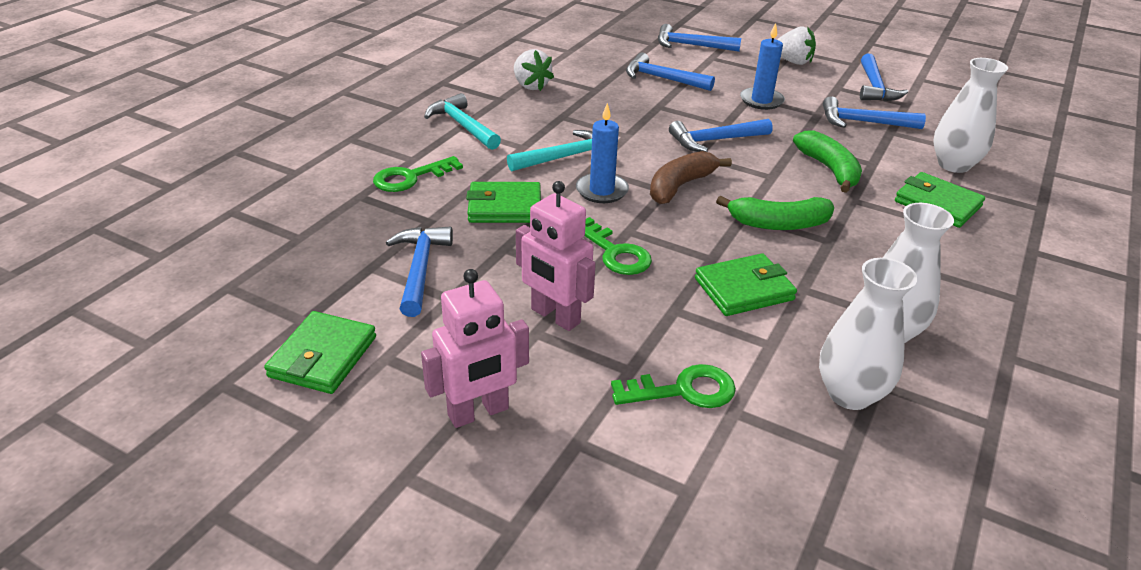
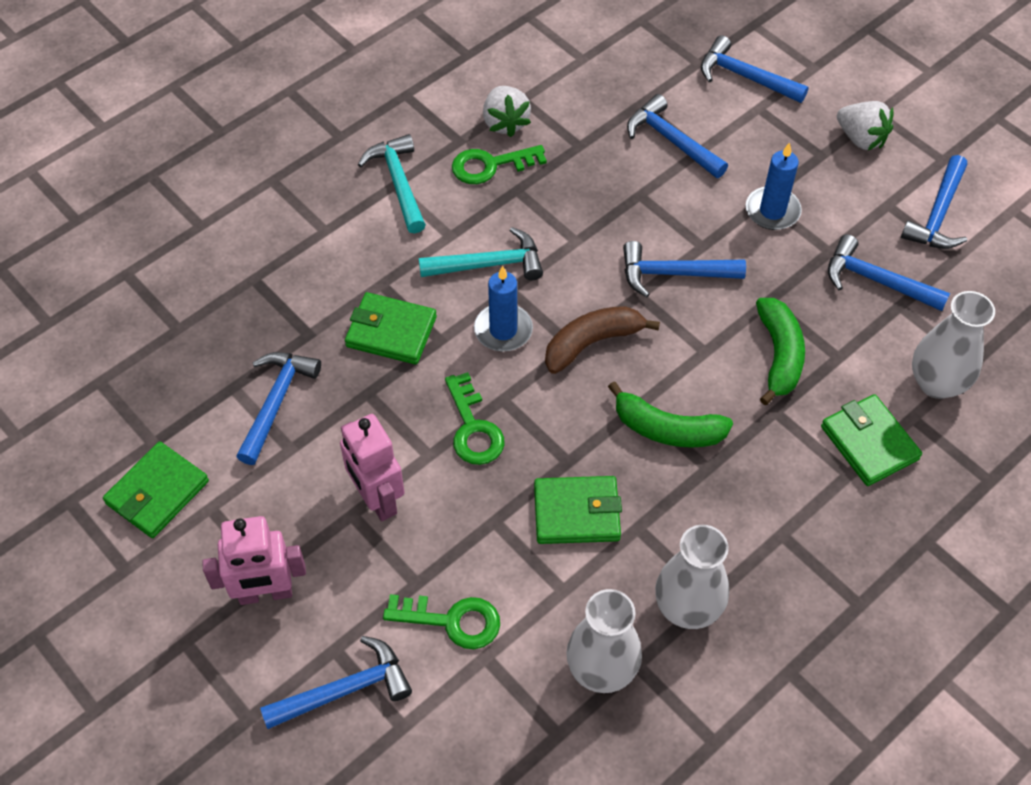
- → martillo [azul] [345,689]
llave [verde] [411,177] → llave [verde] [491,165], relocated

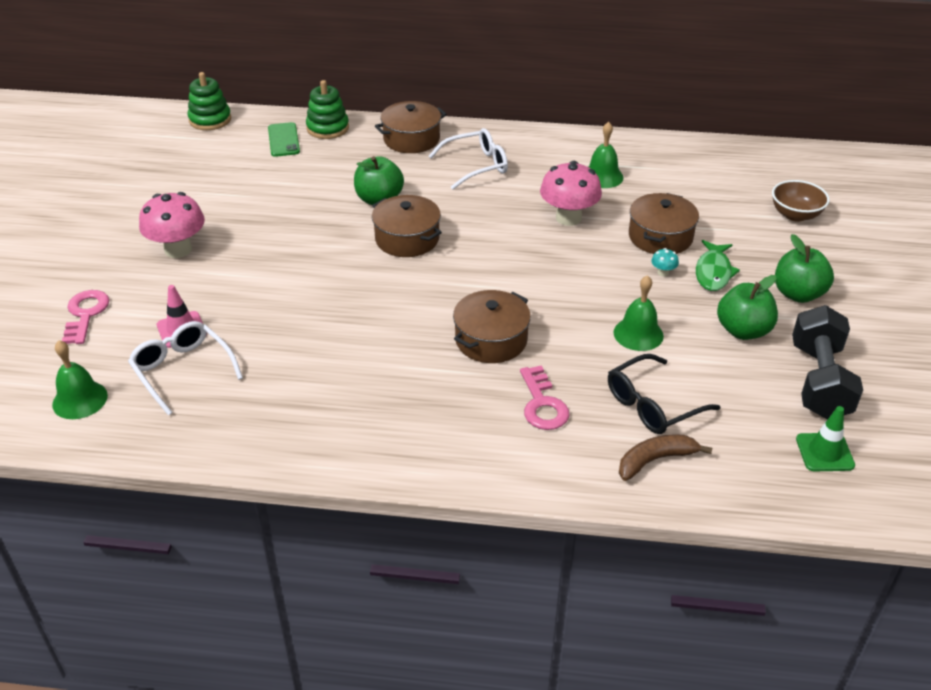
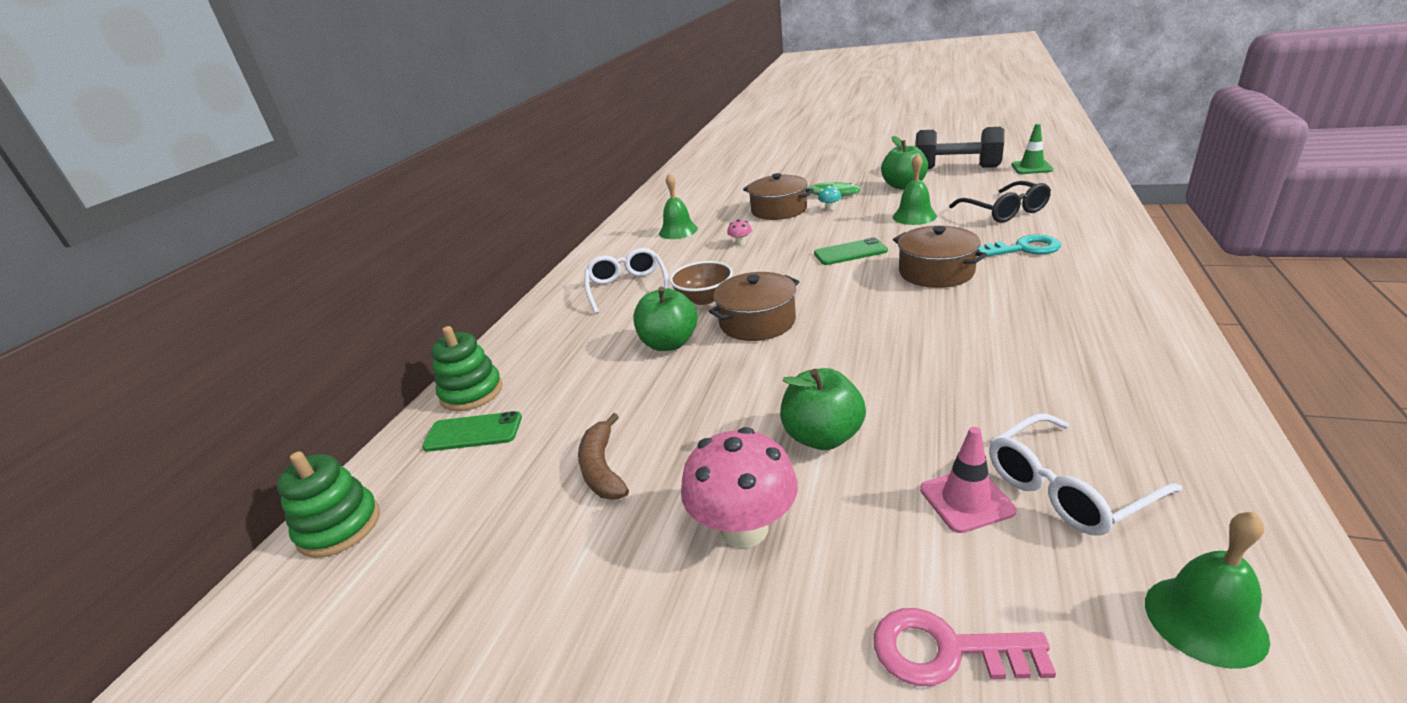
plátano [marrón] [656,460] → plátano [marrón] [602,468], relocated
cuenco [marrón] [795,215] → cuenco [marrón] [704,298], relocated
seta [rosa] [568,218] → seta [rosa] [740,243], x0.42
manzana [verde] [798,294] → manzana [verde] [822,437], relocated
- → móvil [verde] [850,252]
llave [rosa] [542,404] → llave [turquesa] [1023,248]
olla [marrón] [411,139] → -

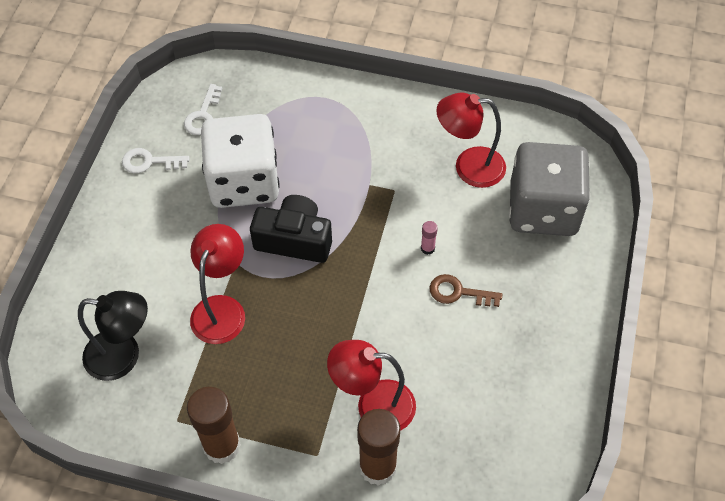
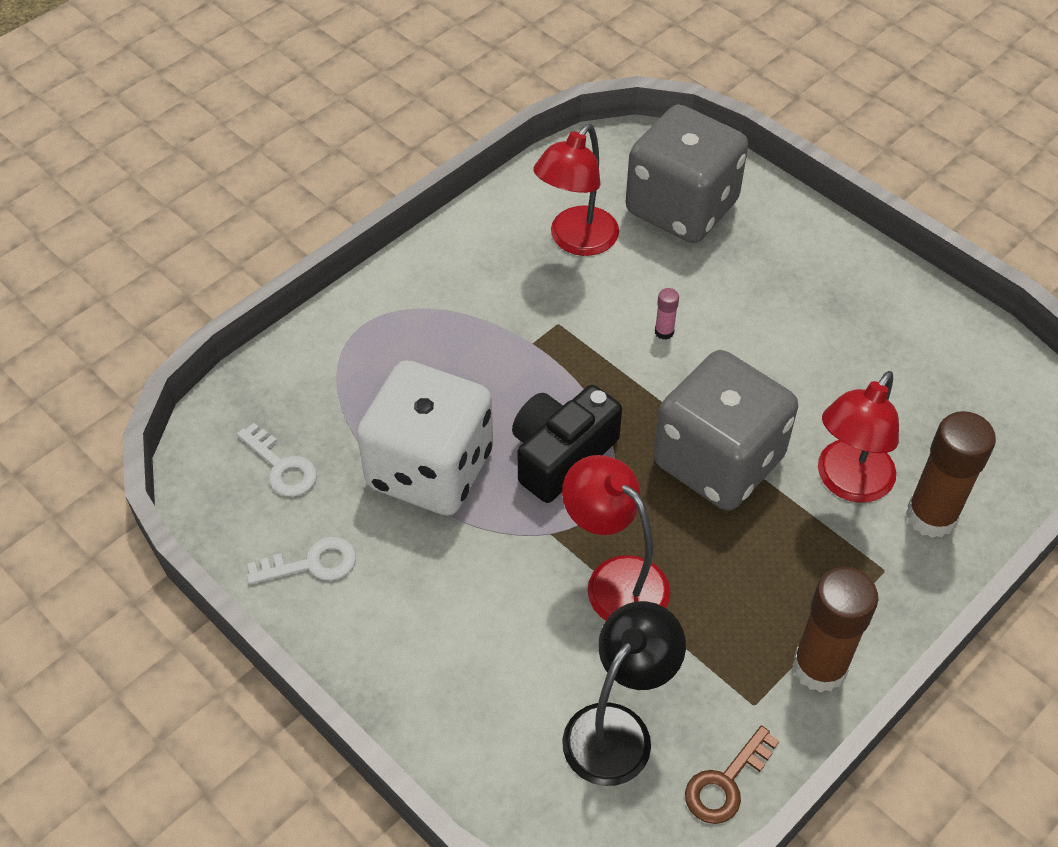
llave [blanco] [149,162] → llave [blanco] [312,564], 135 degrees counterclockwise
- → dado [gris] [718,461]
llave [marrón] [458,292] → llave [marrón] [726,783], relocated

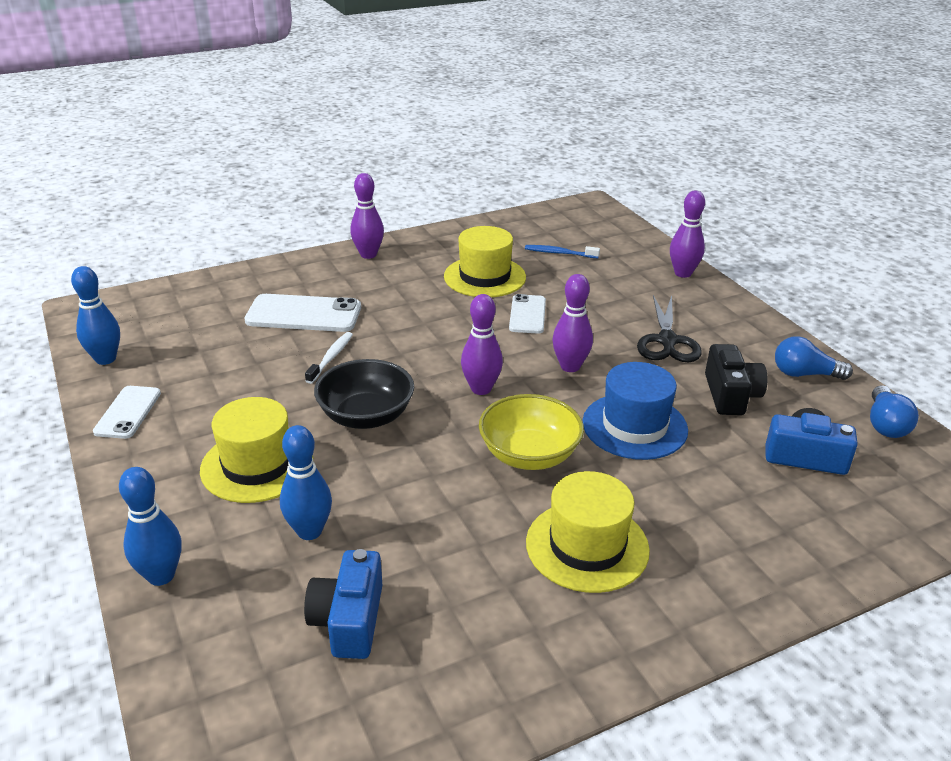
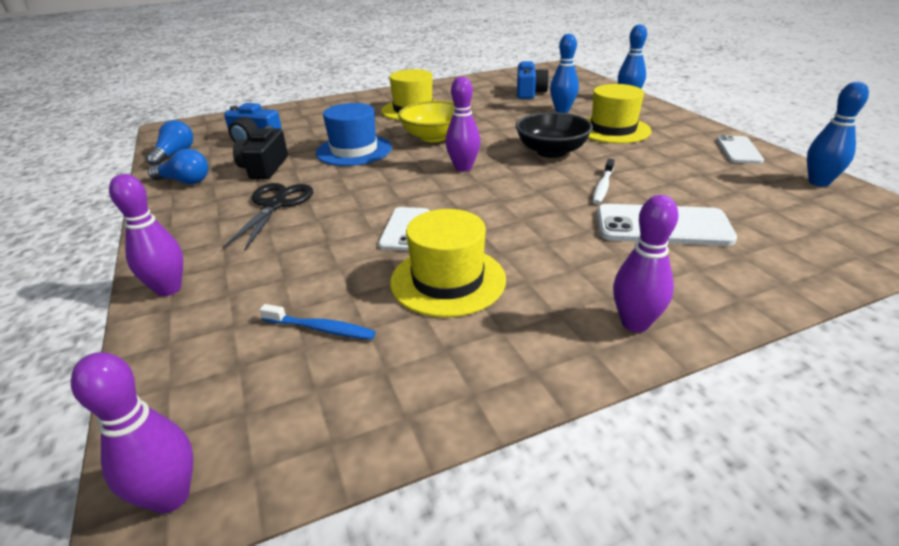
bolo [morado] [570,366] → bolo [morado] [170,497], relocated

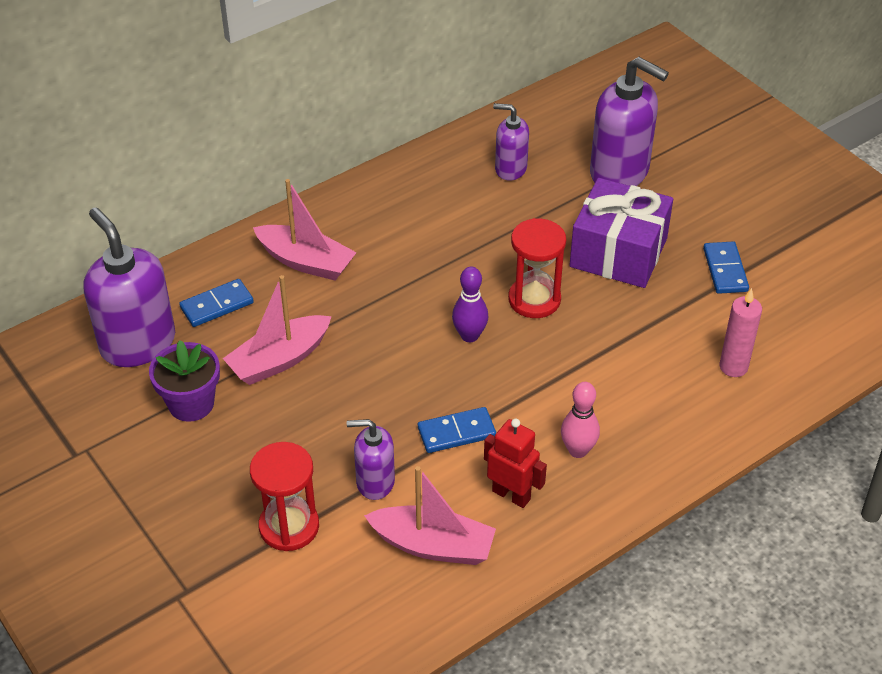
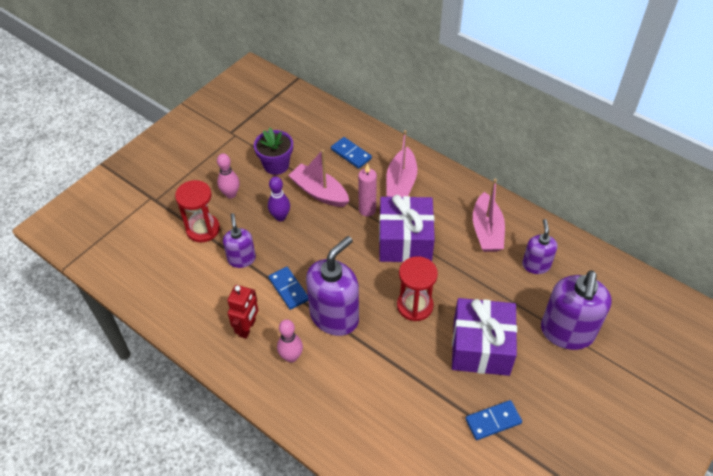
- → bolo [rosa] [231,194]
bolo [morado] [469,336] → bolo [morado] [280,217], relocated
dispensador de jabón [morado] [138,343] → dispensador de jabón [morado] [334,316], relocated
vela [rosa] [733,367] → vela [rosa] [367,210], relocated
- → regalo [morado] [405,241]
barco [rosa] [433,545] → barco [rosa] [486,231], relocated

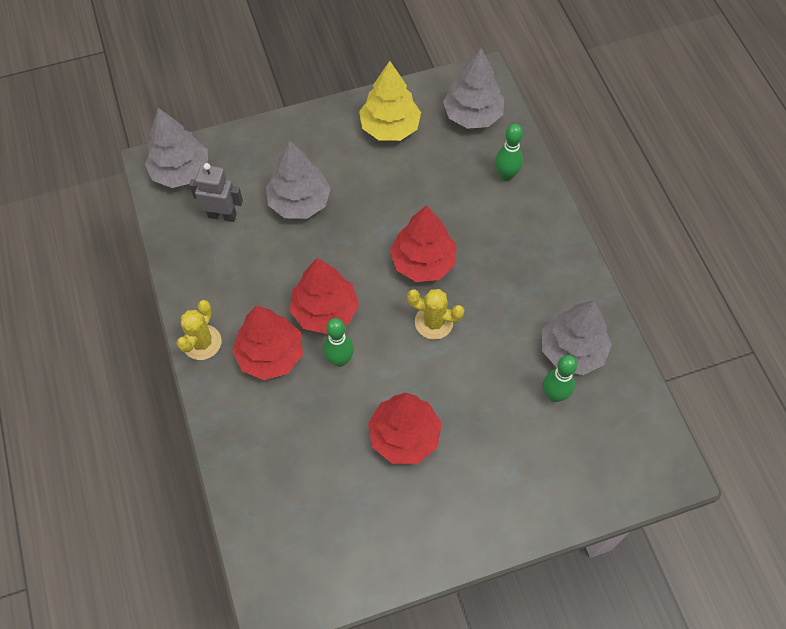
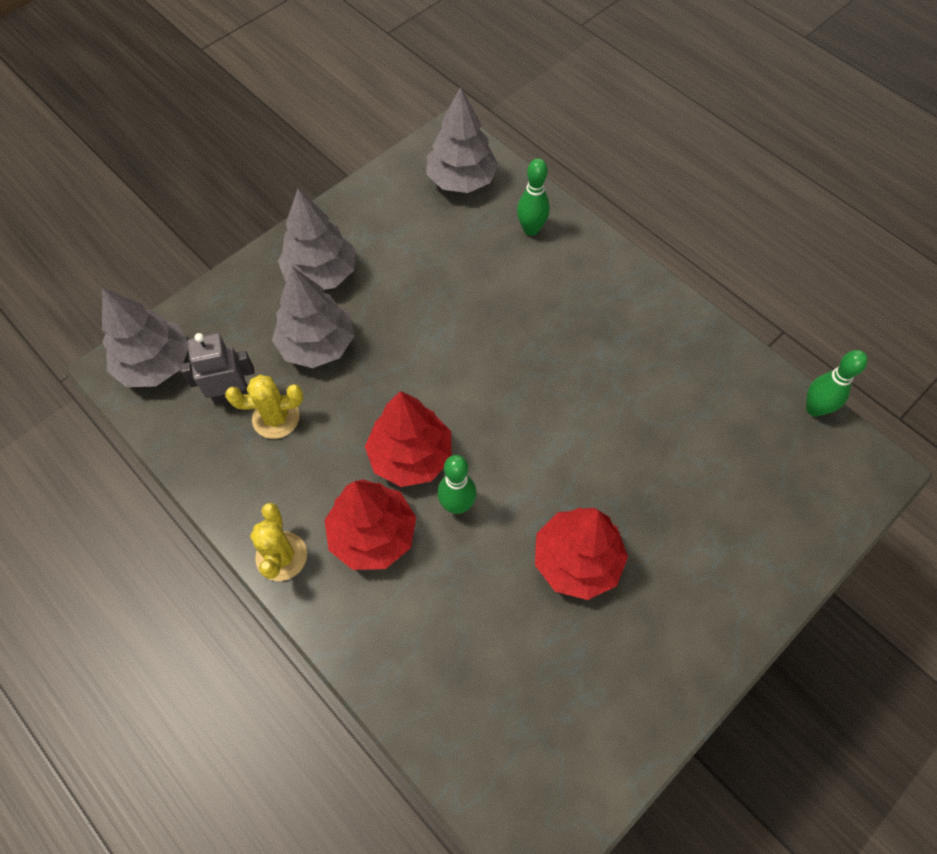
cactus [amarillo] [433,322] → cactus [amarillo] [276,418], relocated
árbol [gris] [572,350] → árbol [gris] [321,273], relocated
bolo [verde] [554,395] → bolo [verde] [814,408], relocated
árbol [amarillo] [390,127] → -
árbol [rojo] [423,262] → -

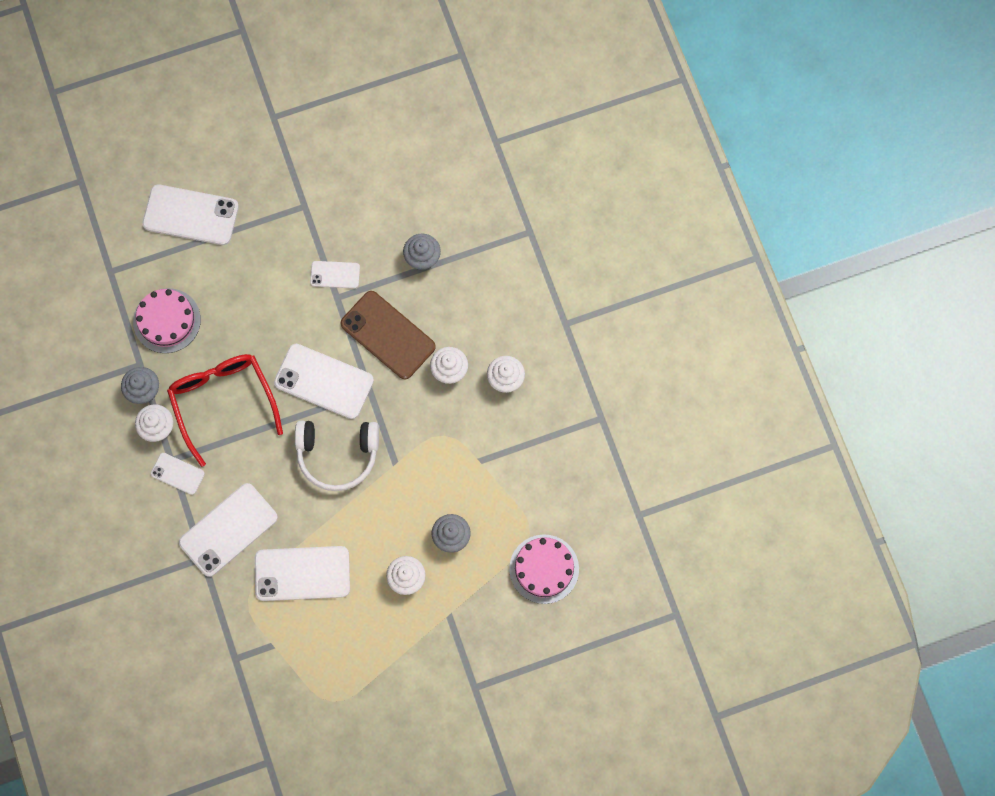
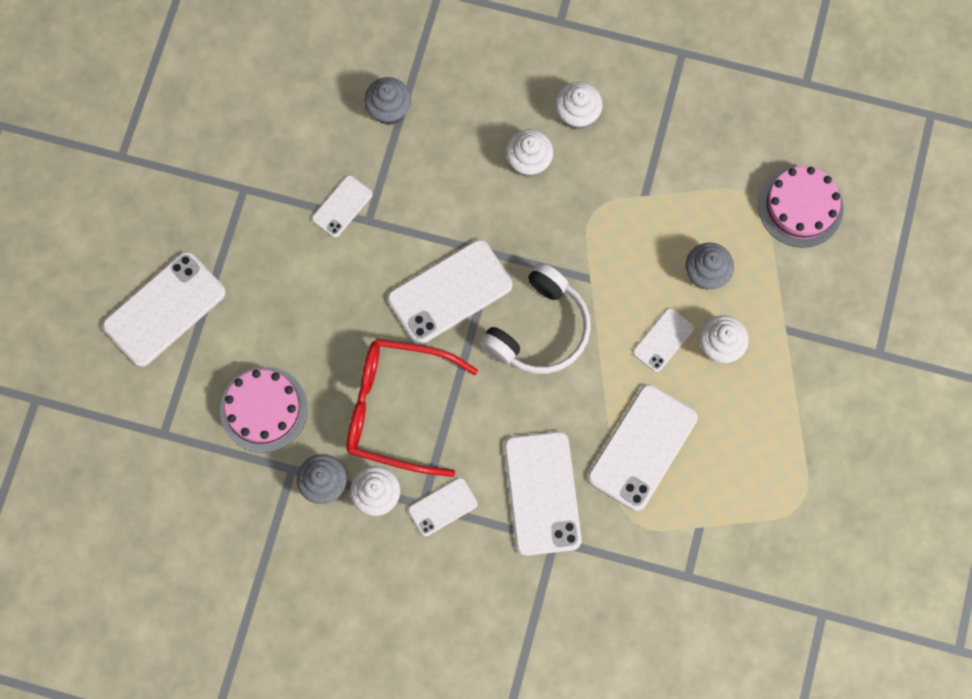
- → móvil [blanco] [663,340]
móvil [marrón] [388,335] → -

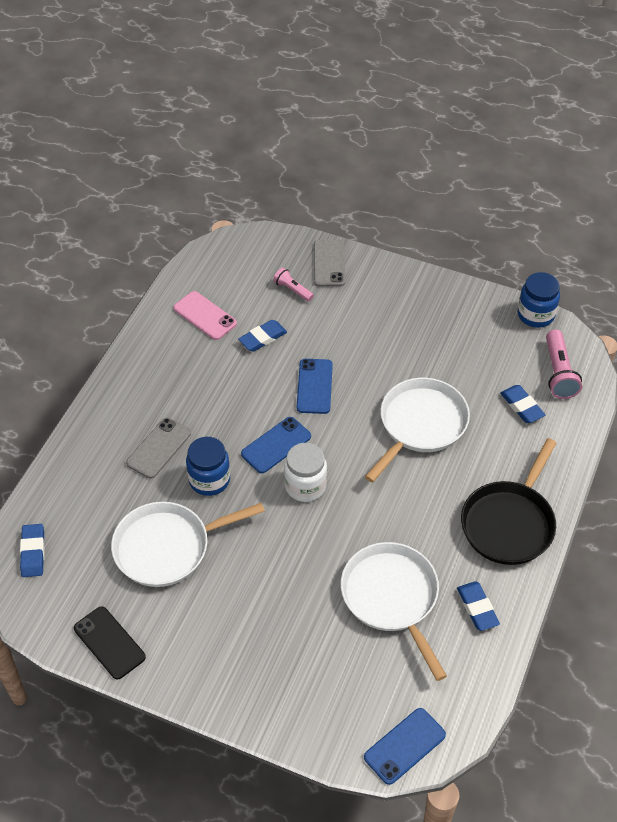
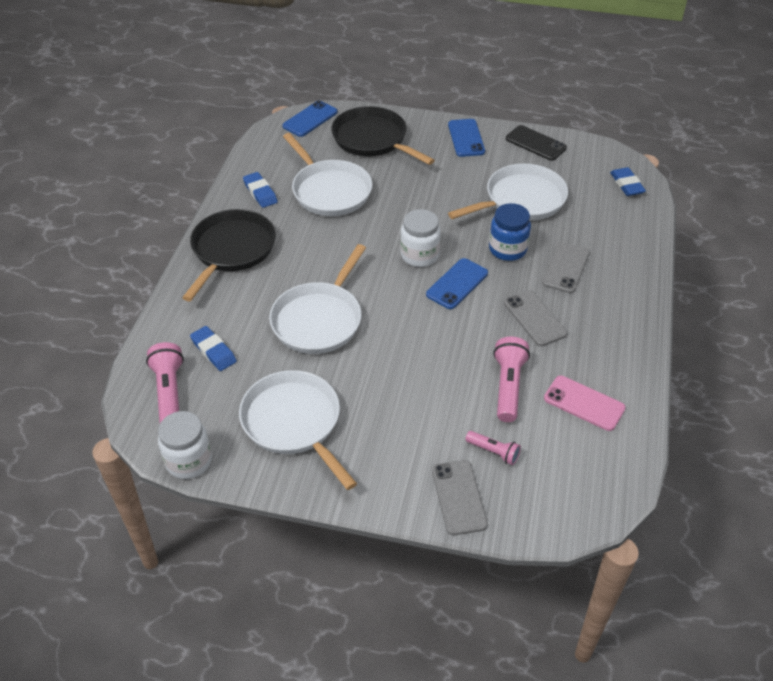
tarro [azul] [535,315] → tarro [blanco] [189,461]
- → sartén [blanco] [294,423]
- → sartén [negro] [372,139]
móvil [azul] [314,386] → móvil [azul] [466,138], relocated
goma de borrar [azul] [262,338] → lámpara de mano [rosa] [508,386]
- → móvil [gris] [534,318]

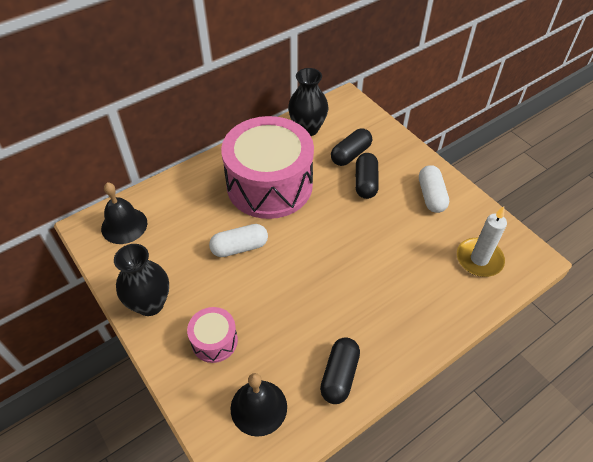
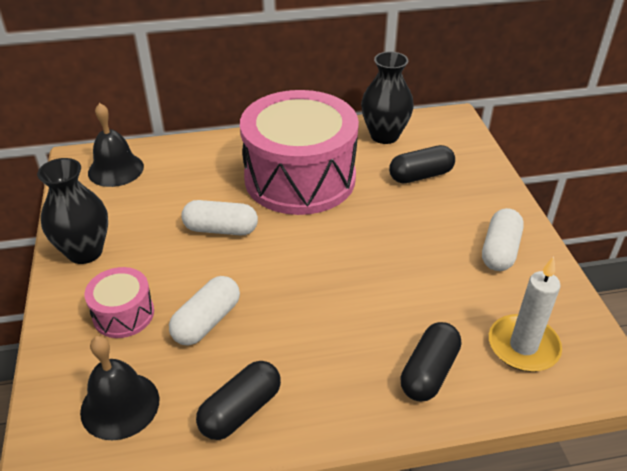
- → cápsula [blanco] [207,321]
cápsula [negro] [365,182] → cápsula [negro] [429,372], relocated

